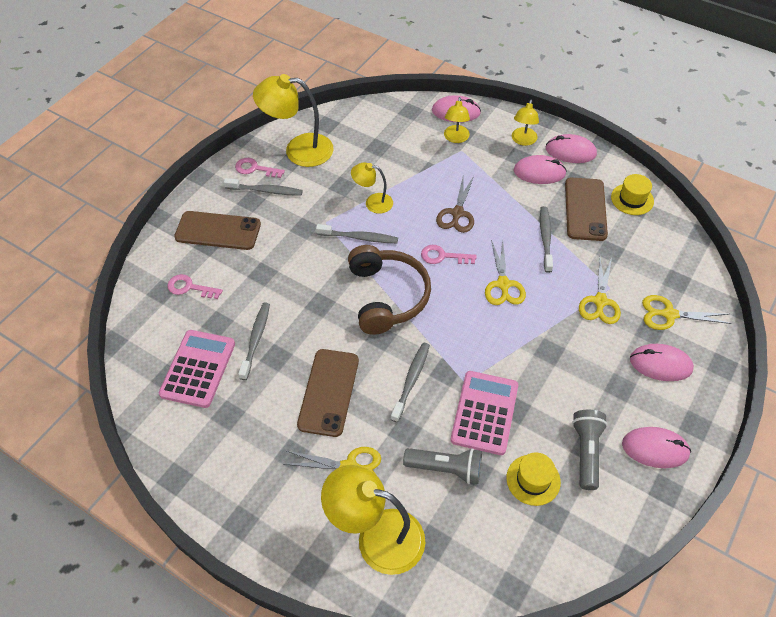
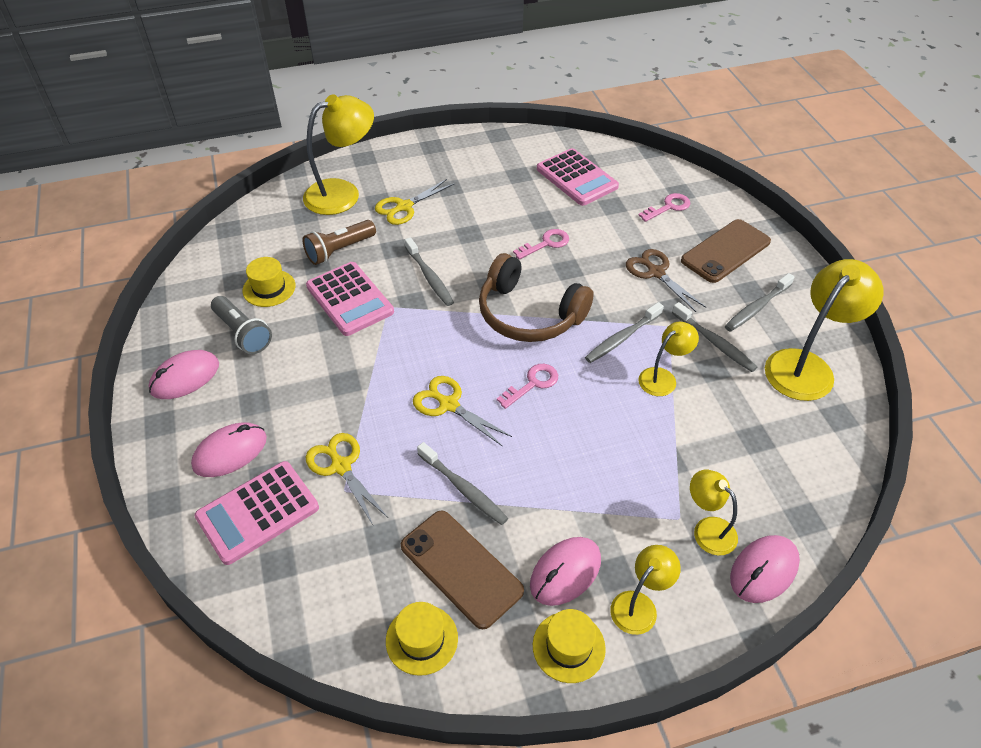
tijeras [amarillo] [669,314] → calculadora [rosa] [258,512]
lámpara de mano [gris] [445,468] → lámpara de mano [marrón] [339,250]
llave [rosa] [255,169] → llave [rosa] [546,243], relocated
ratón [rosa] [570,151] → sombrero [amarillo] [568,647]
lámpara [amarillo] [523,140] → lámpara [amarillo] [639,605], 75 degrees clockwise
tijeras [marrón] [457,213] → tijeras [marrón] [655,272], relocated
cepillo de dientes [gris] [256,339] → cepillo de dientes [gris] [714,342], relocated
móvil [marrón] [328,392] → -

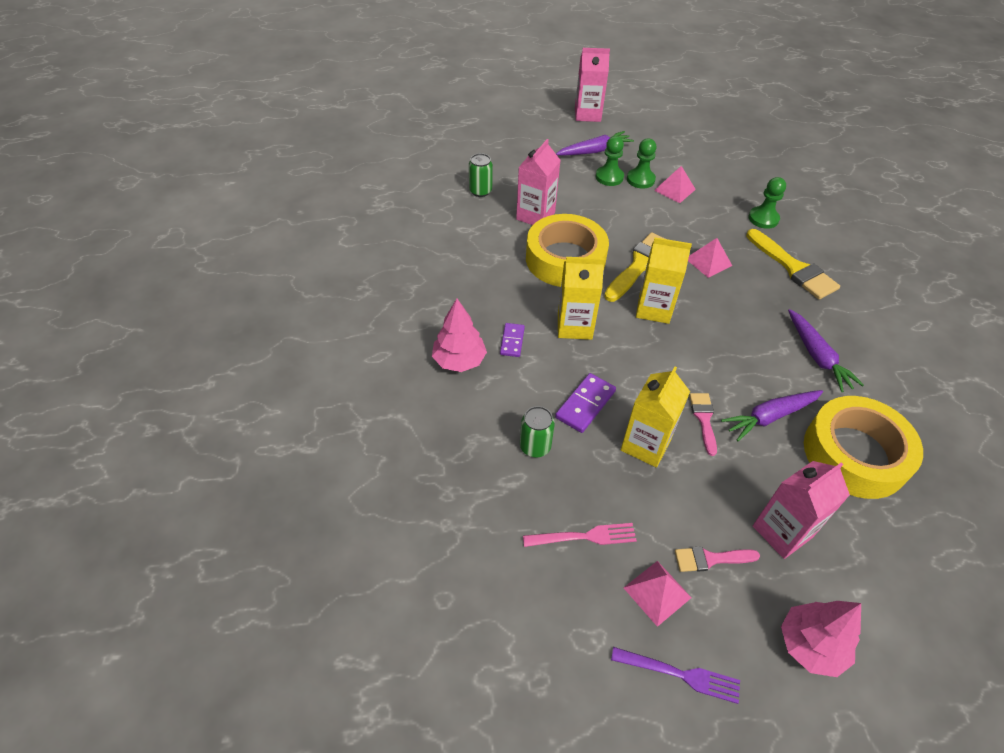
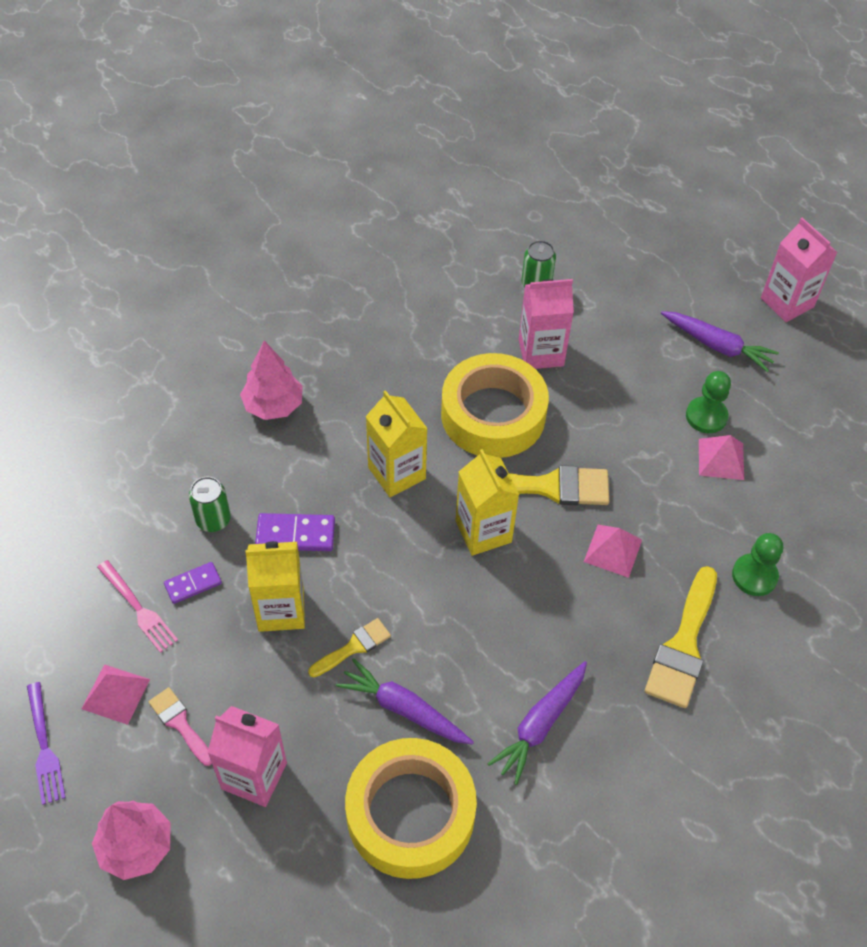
ficha de dominó [morado] [512,341] → ficha de dominó [morado] [193,584], relocated
pincel [rosa] [704,419] → pincel [amarillo] [353,647]
peón [verde] [609,177] → -

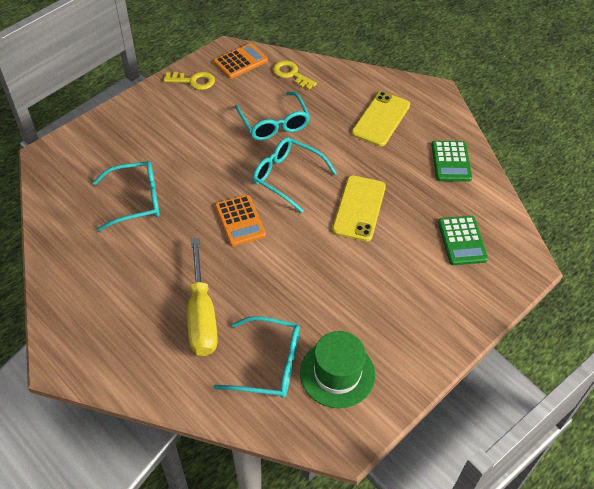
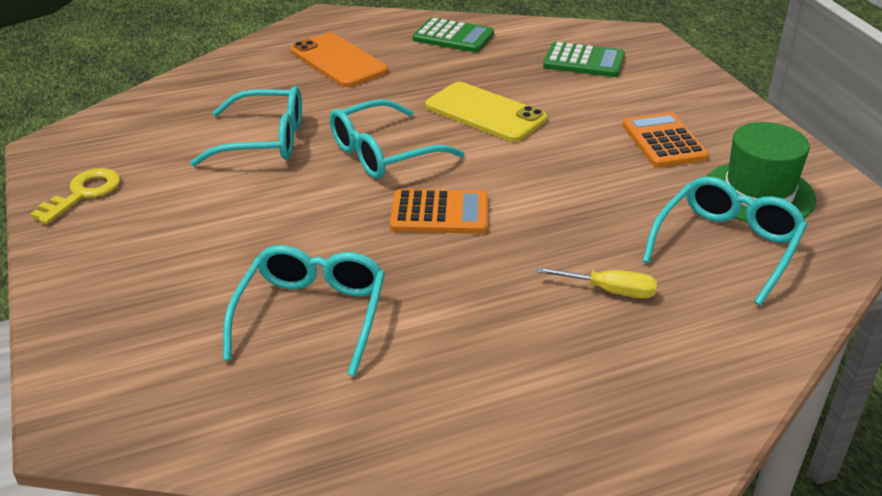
móvil [amarillo] [381,119] → móvil [naranja] [338,61]
destornillador [amarillo] [201,315] → destornillador [amarillo] [609,291], x0.50
calculadora [naranja] [240,61] → calculadora [naranja] [663,141], relocated
llave [amarillo] [291,74] → -

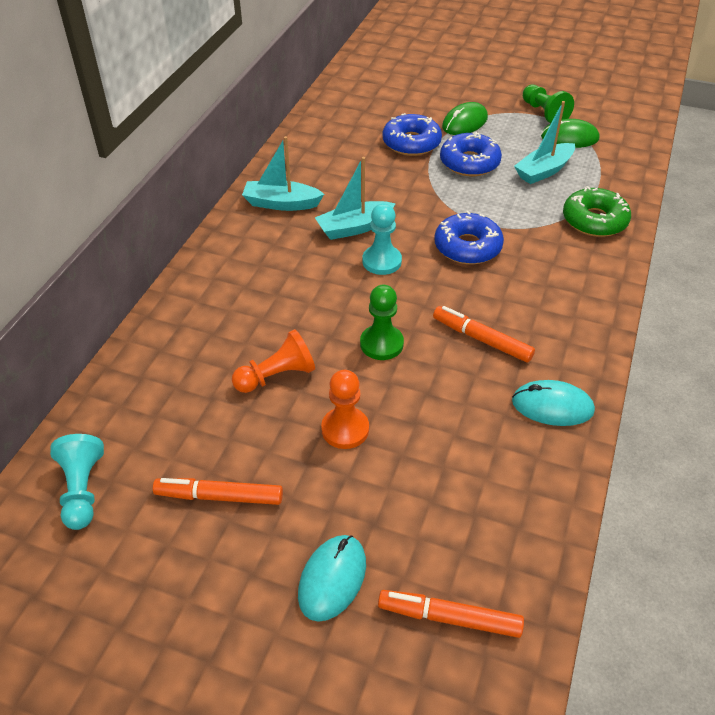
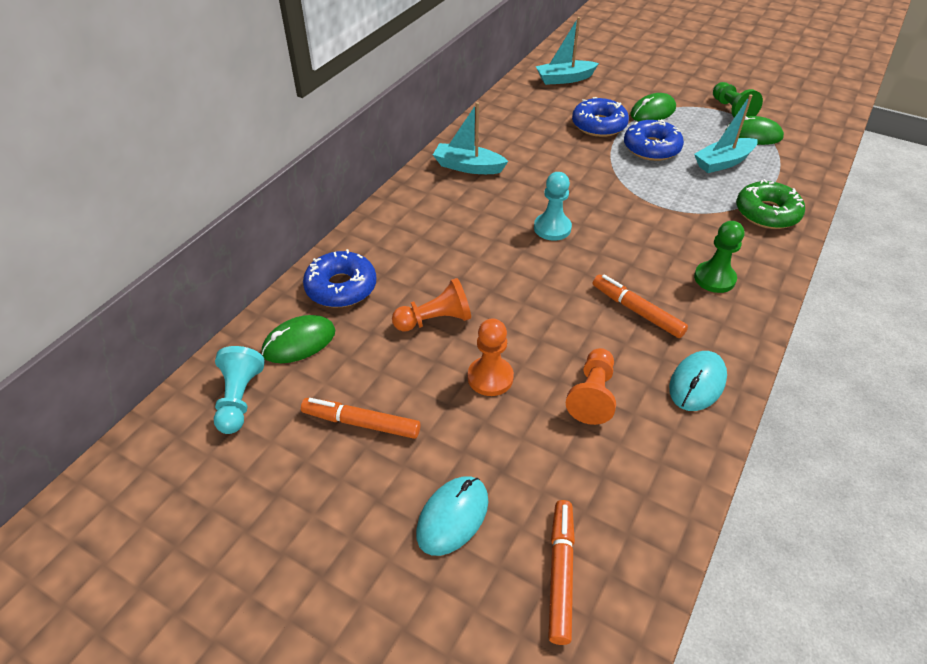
- → ratón [verde] [299,342]
rosquilla [azul] [467,247] → rosquilla [azul] [341,287], relocated
barco [turquesa] [354,228] → barco [turquesa] [564,79], relocated
rotulador [naranja] [449,618] → rotulador [naranja] [560,573], 75 degrees clockwise
- → peón [naranja] [592,395]
ratón [turquesa] [552,406] → ratón [turquesa] [697,383], 75 degrees counterclockwise
peón [verde] [381,344] → peón [verde] [714,278], relocated

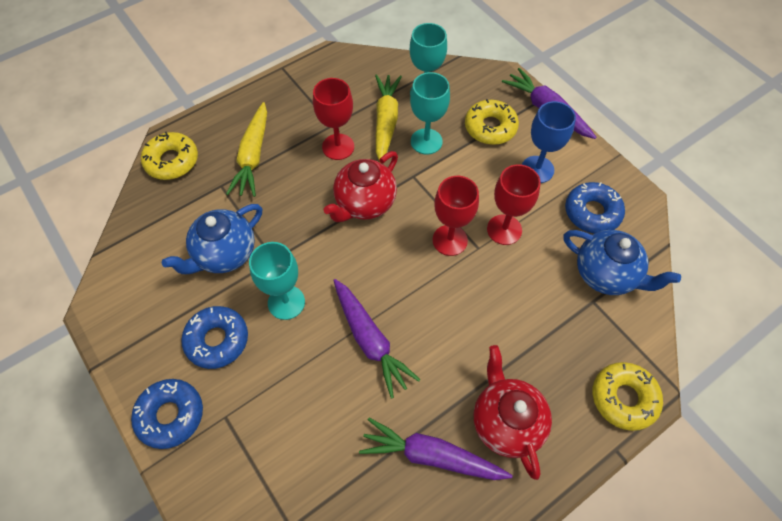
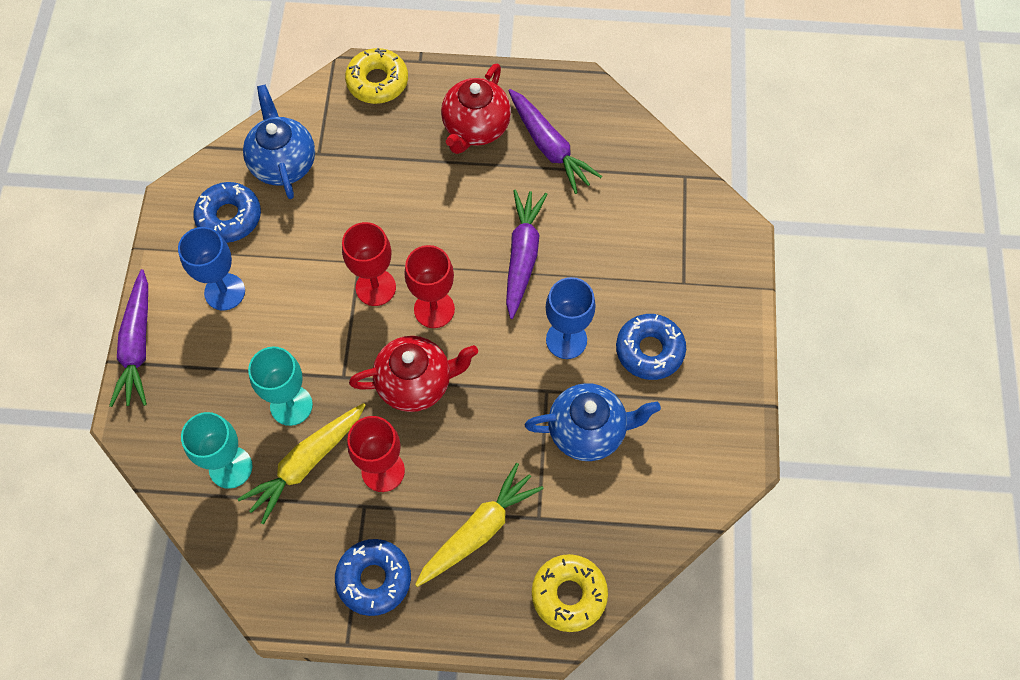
rosquilla [azul] [170,415] → rosquilla [azul] [374,579], relocated
copa [rojo] [504,229] → copa [rojo] [434,309], relocated
copa [turquesa] [286,302] → copa [azul] [566,340]
rosquilla [amarillo] [490,127] → -

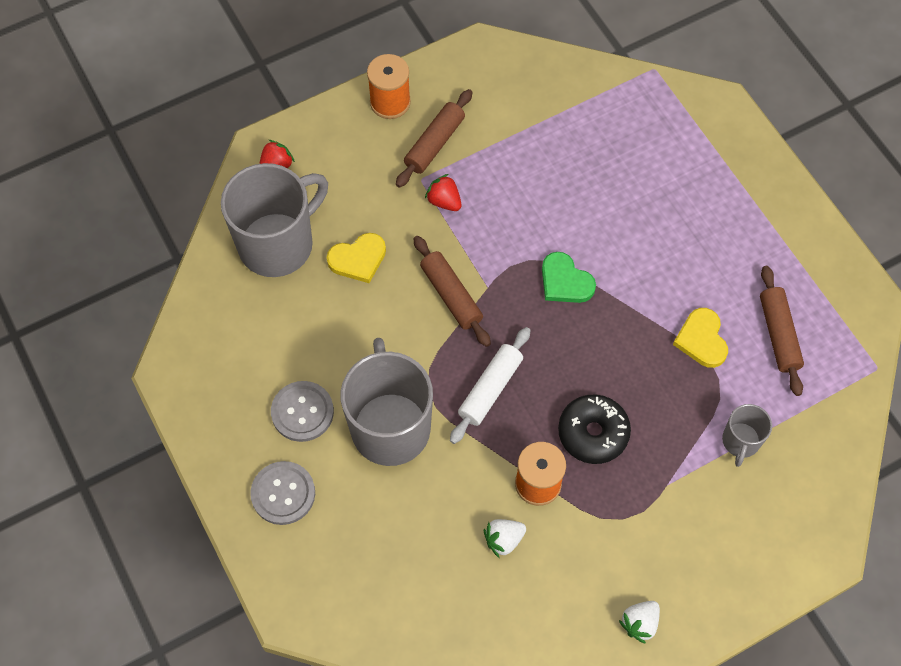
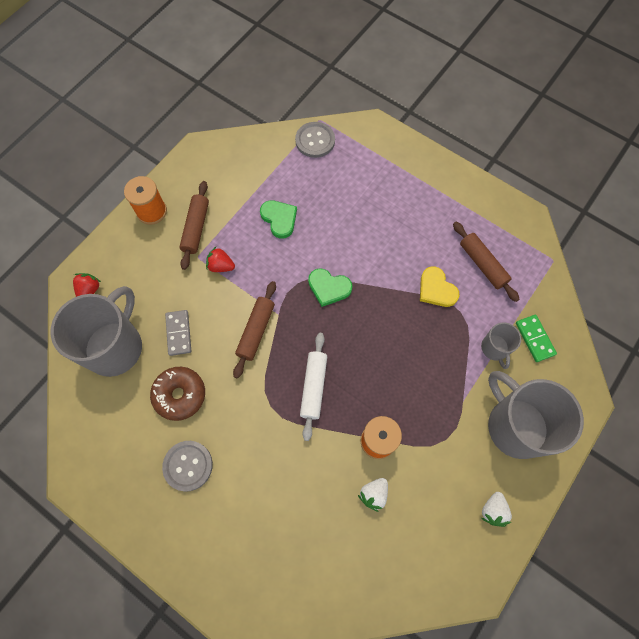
- → rosquilla [marrón] [180,395]
corazón [amarillo] [358,259] → ficha de dominó [gris] [178,333]
rodillo [marrón] [451,295] → rodillo [marrón] [256,331], 75 degrees clockwise
- → corazón [verde] [279,219]
botón [gris] [283,493] → botón [gris] [315,141], relocated
taza [gris] [390,426] → taza [gris] [515,426], relocated
- → ficha de dominó [verde] [535,339]
rosquilla [negro] [593,433] → -

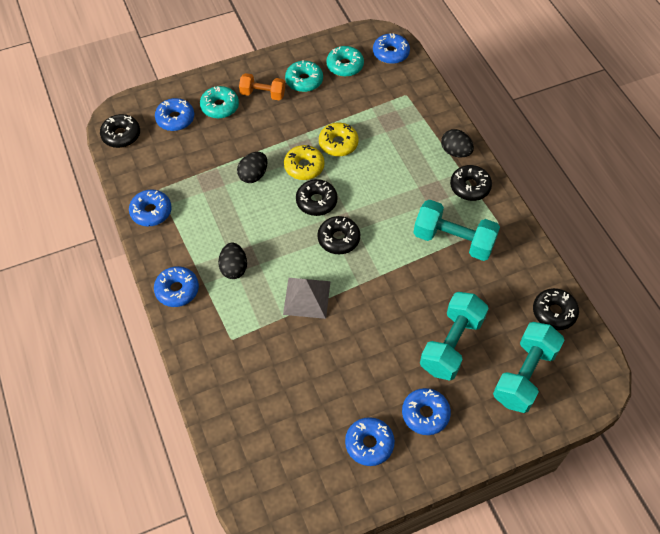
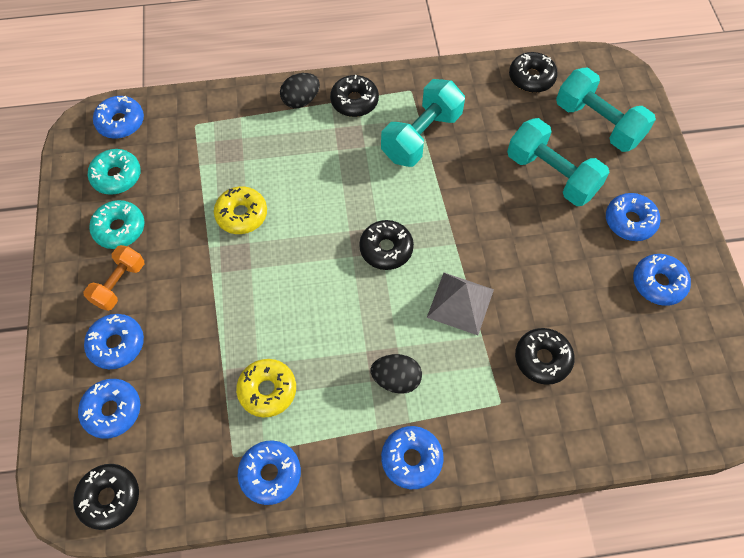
rosquilla [turquesa] [220,106] → rosquilla [azul] [117,344]
rosquilla [amarillo] [304,167] → rosquilla [amarillo] [267,390], relocated
rosquilla [negro] [316,201] → rosquilla [negro] [542,359], relocated
huevo [negro] [253,175] → -

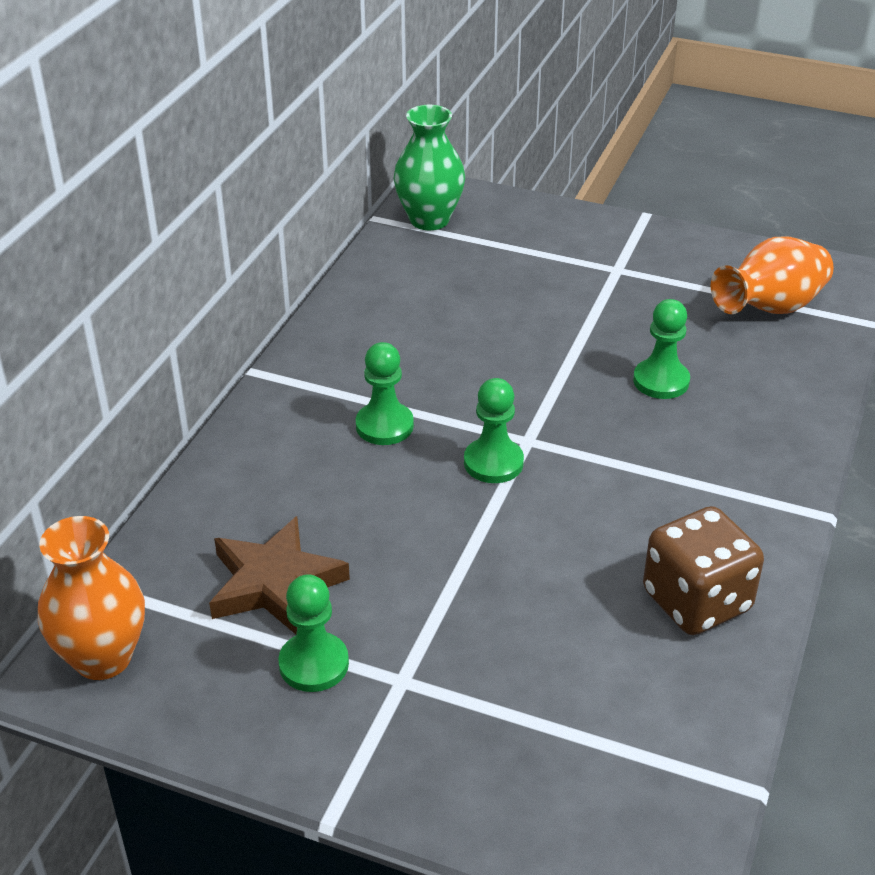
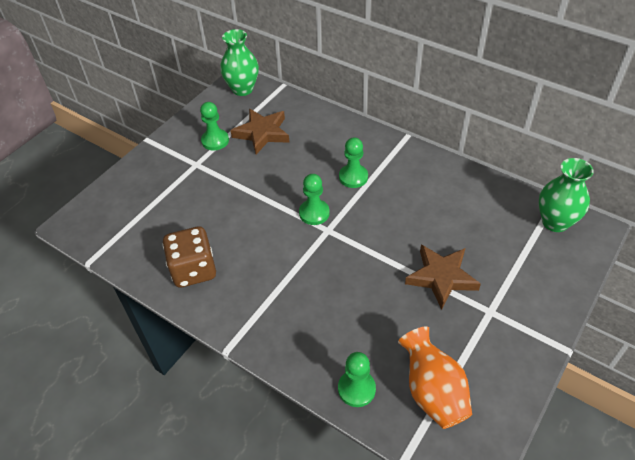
florero [naranja] [103,658] → florero [verde] [242,89]
peón [verde] [661,381] → peón [verde] [356,389], relocated
- → estrella [marrón] [441,277]

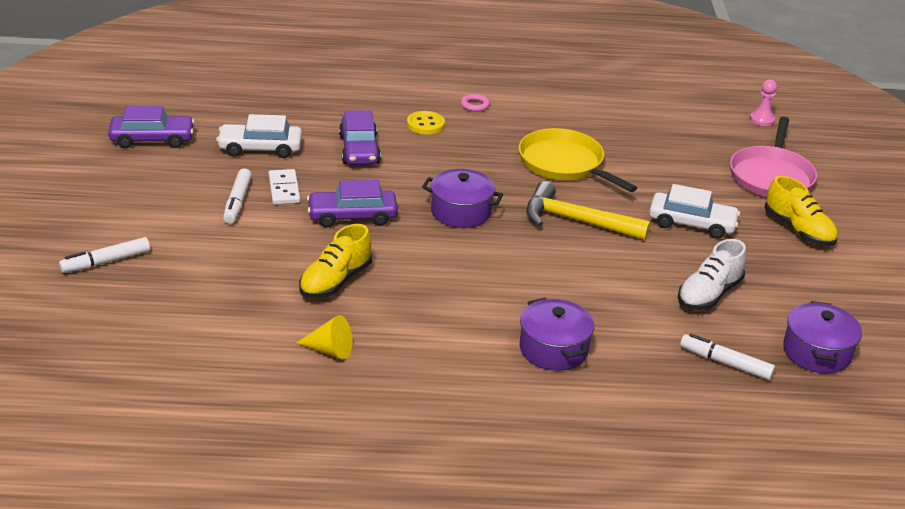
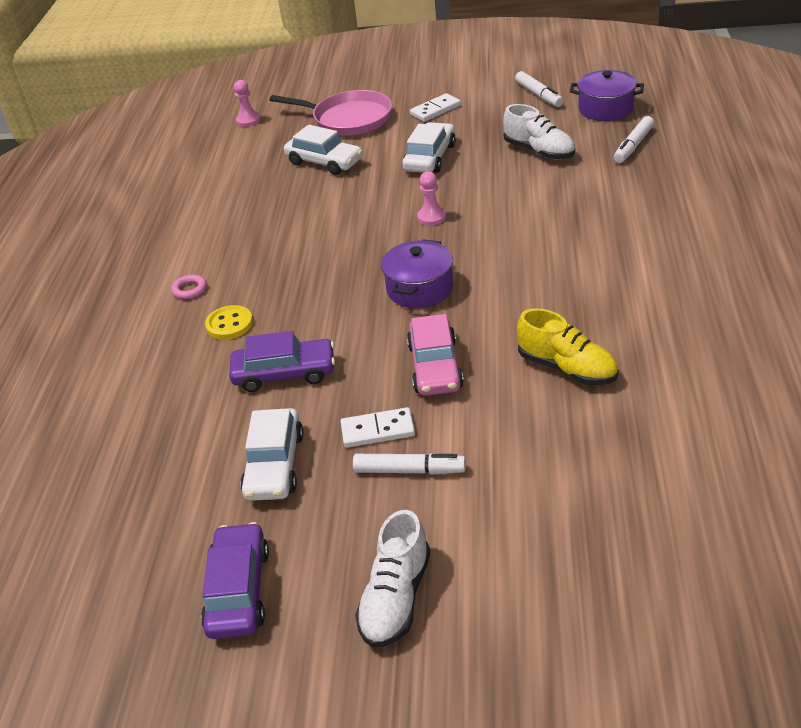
- → coche [blanco] [324,162]
- → zapato [blanco] [396,598]
coche [morado] [352,216] → coche [rosa] [435,367]
zapato [amarillo] [798,230] → ficha de dominó [blanco] [435,110]
martillo [amarillo] [577,221] → peón [rosa] [431,217]
rotulador [blanco] [106,262] → rotulador [blanco] [539,95], relocated
cono [amarillo] [330,350] → -
sartén [amarillo] [564,164] → -
olla [morado] [553,349] → -

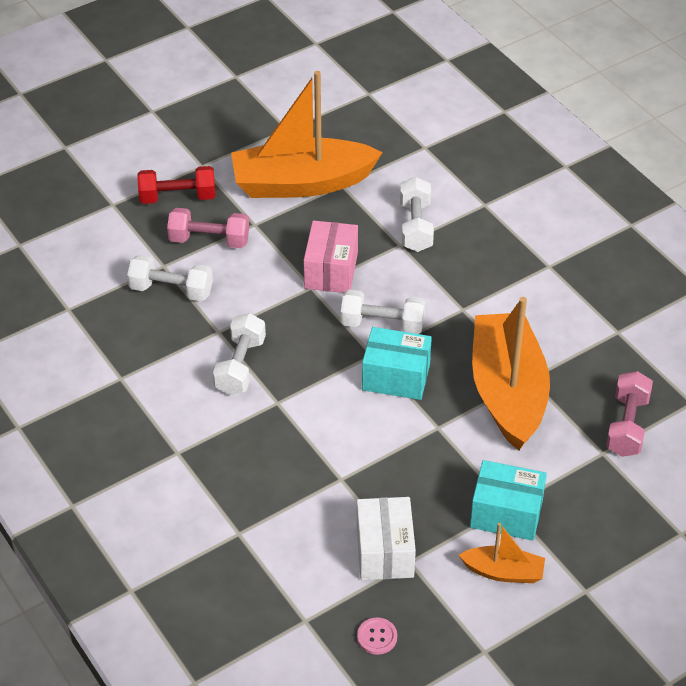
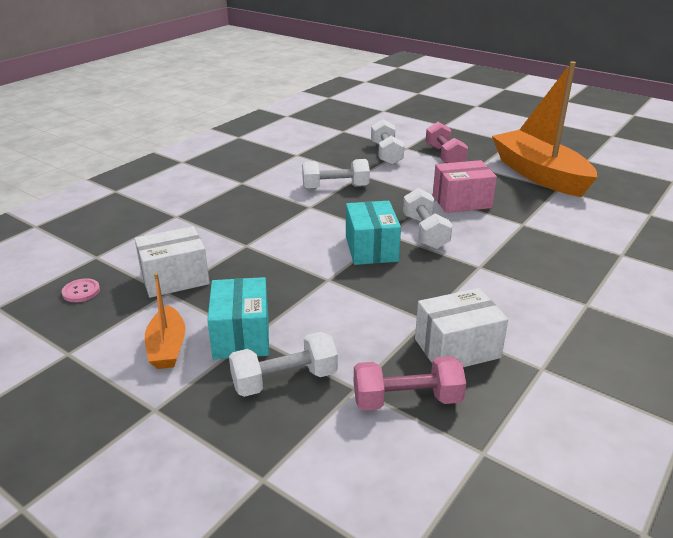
mancuerna [blanco] [415,226] → mancuerna [blanco] [284,380], relocated
- → caja [blanco] [457,348]
mancuerna [rojo] [177,197] → -
barco [naranja] [508,392] → -

